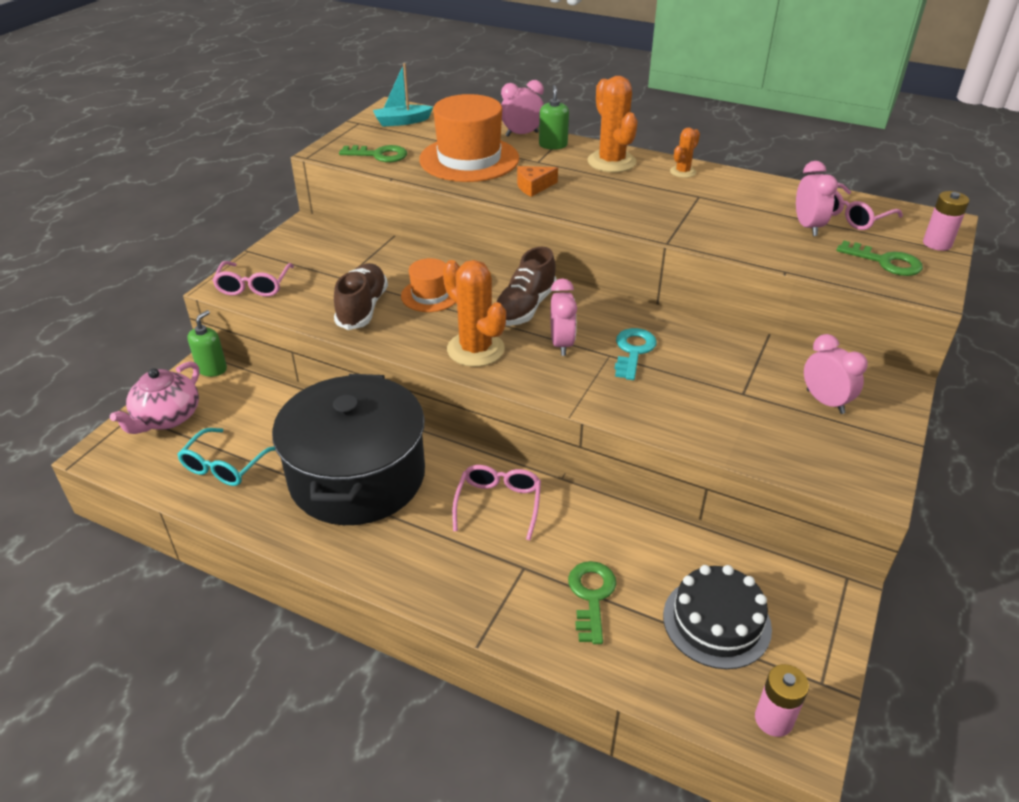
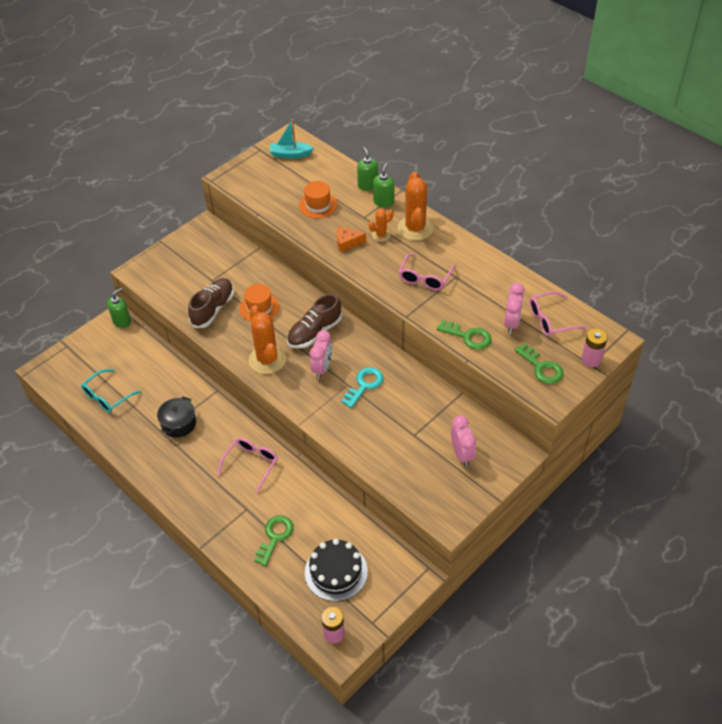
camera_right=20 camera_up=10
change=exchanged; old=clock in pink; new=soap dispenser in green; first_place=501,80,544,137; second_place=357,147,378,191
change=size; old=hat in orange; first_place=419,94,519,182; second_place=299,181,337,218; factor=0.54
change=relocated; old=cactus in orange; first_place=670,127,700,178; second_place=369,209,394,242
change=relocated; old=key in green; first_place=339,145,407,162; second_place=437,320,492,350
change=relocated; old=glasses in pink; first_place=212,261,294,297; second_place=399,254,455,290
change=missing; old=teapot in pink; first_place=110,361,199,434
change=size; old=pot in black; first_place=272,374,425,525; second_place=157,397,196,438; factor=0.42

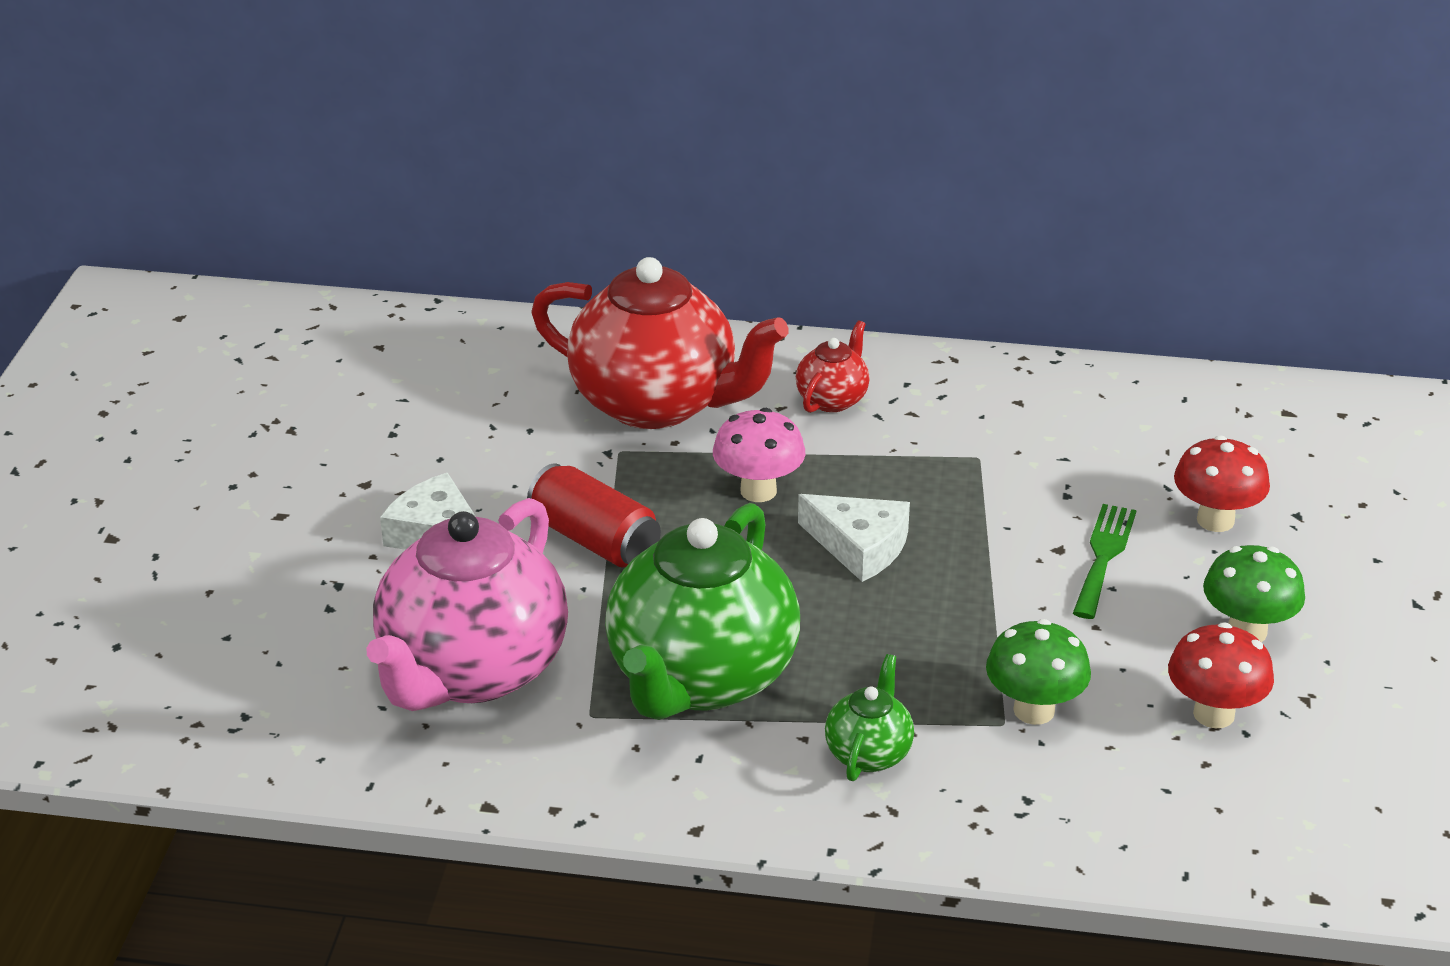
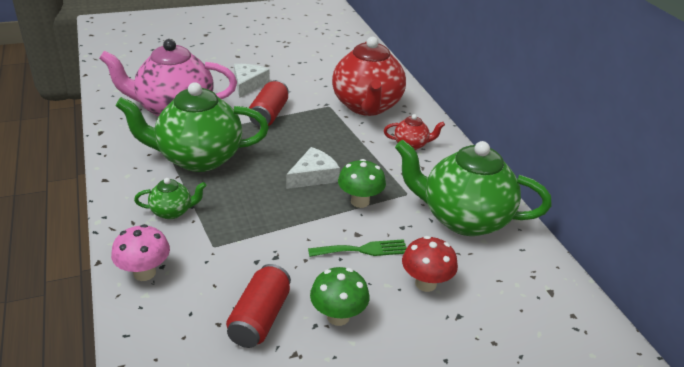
camera_right=60 camera_up=0
change=relocated; old=mushroom in pink; first_place=713,408,805,502; second_place=111,224,170,281
change=spun; old=cheese in white; first_place=798,494,910,582; second_place=286,147,340,189; degrees=-135
change=relocated; old=mushroom in green; first_place=986,619,1091,725; second_place=338,159,386,208
change=exchanged; old=mushroom in red; new=can in red; first_place=1168,622,1274,728; second_place=226,264,291,348
change=appeared; new=teapot in green; second_place=395,140,552,236

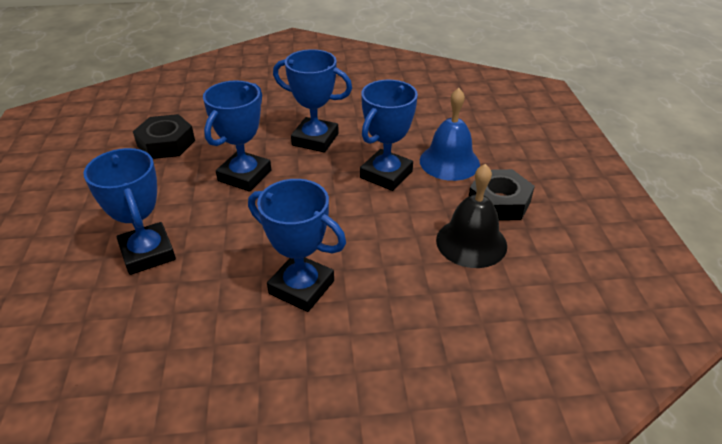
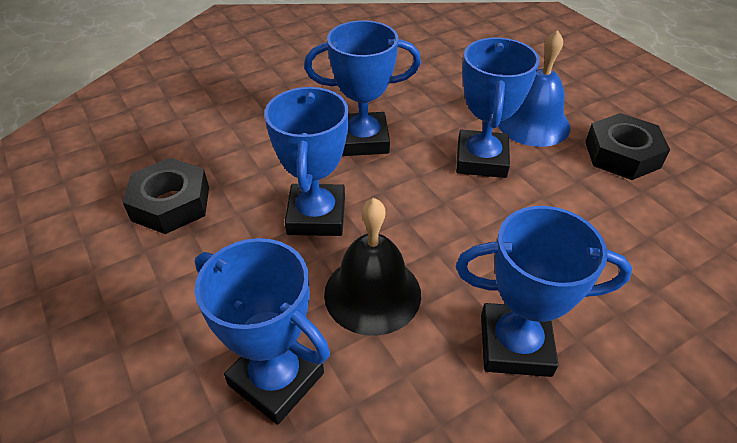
camera_right=-25 camera_up=5
change=relocated; old=bell in black; first_place=436,164,507,268; second_place=324,198,421,336

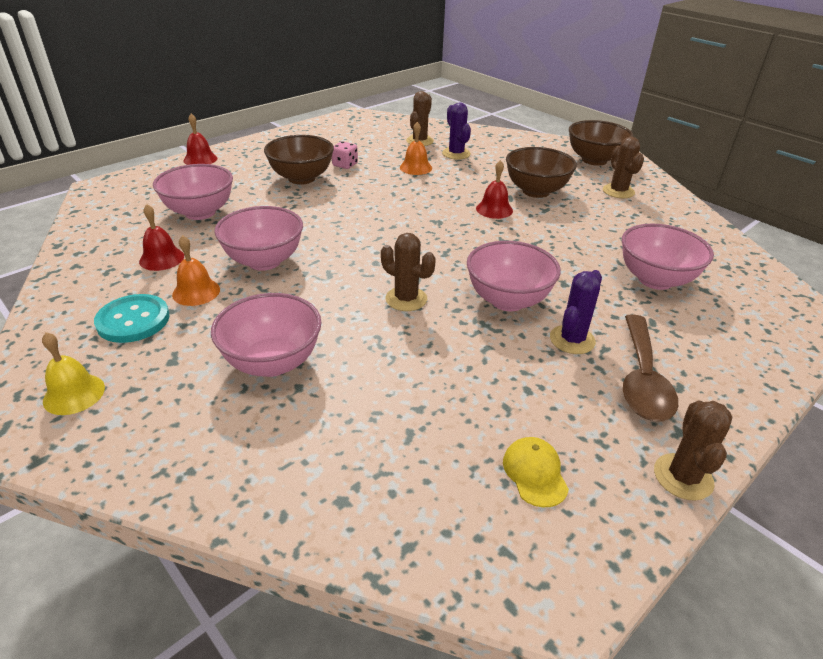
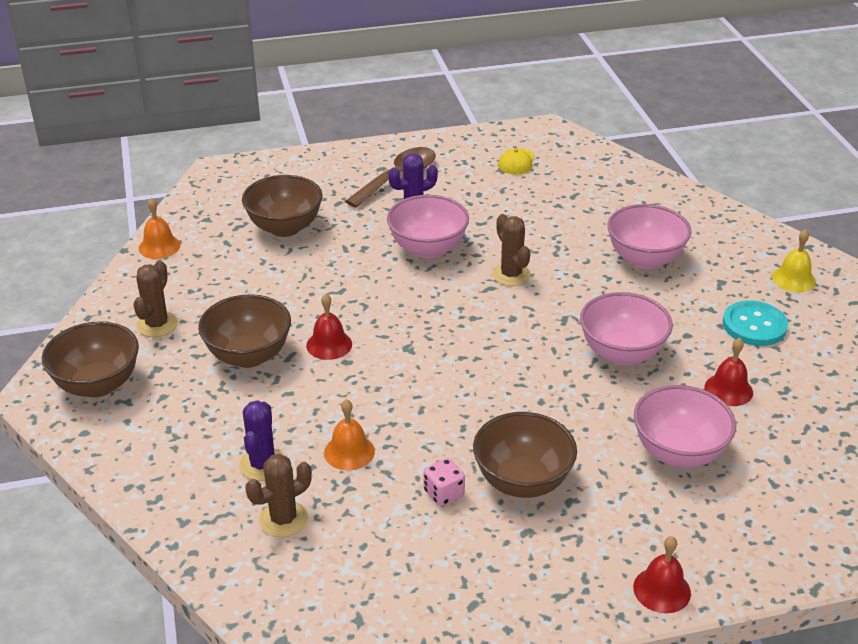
camera_right=-150 camera_up=0
change=colour; old=bowl in pink; new=bowl in brown; first_place=622,224,714,290; second_place=242,175,323,237
change=relocated; old=bell in orange; first_place=172,235,220,306; second_place=139,198,180,259
change=missing; old=cactus in brown; first_place=654,401,732,501

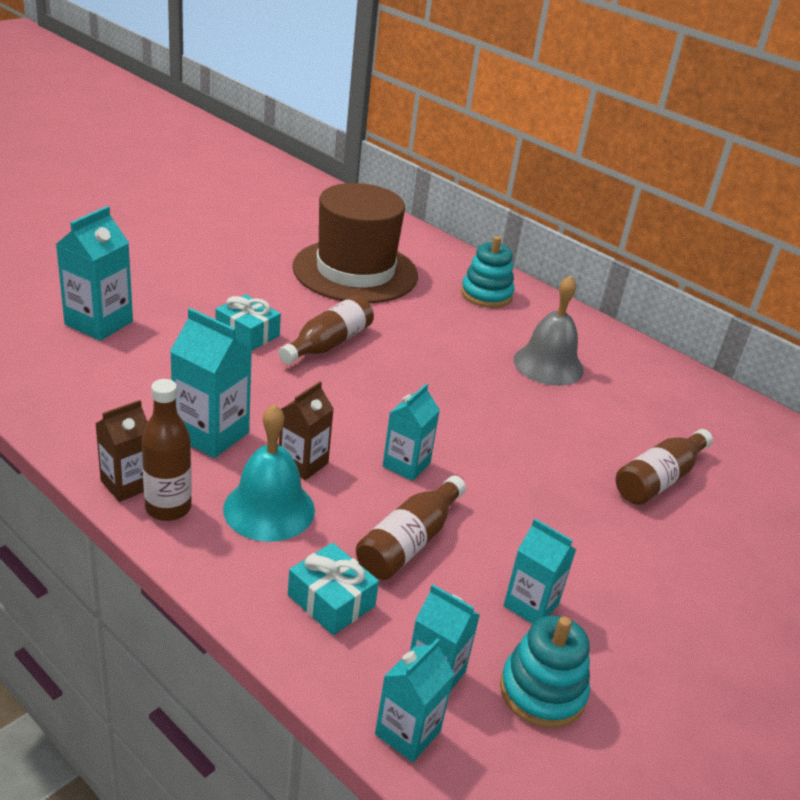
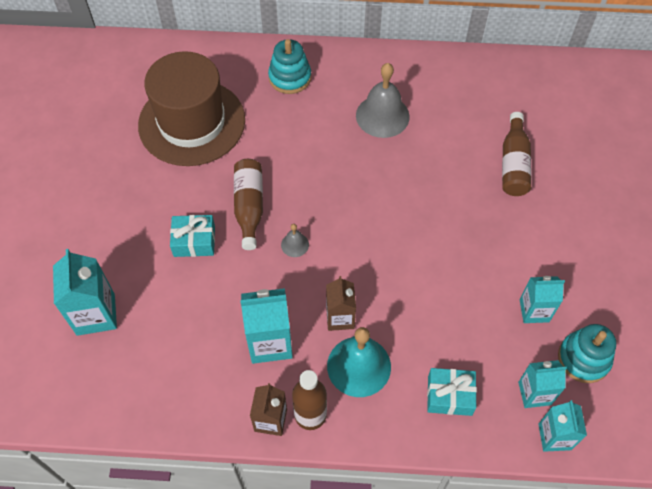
camera_right=-35 camera_up=25
change=missing; old=carton in turquoise; first_place=383,384,440,481
change=missing; old=bottle in brown; first_place=356,476,466,580
change=appeared; new=bell in grey; second_place=281,224,309,257

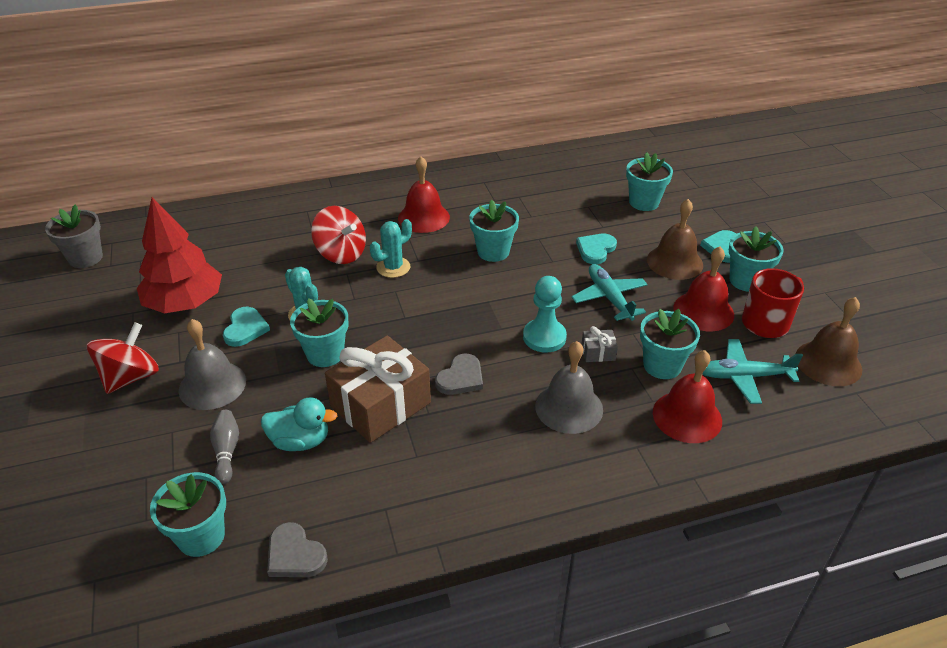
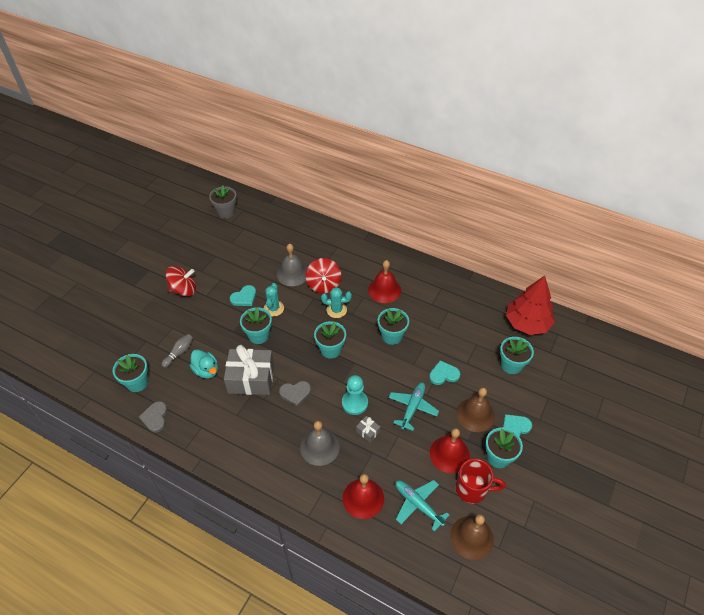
camera_right=45 camera_up=10
change=relocated; old=tree in red; first_place=137,197,222,314; second_place=506,276,555,335
change=relocated; old=flower pot in turquoise; first_place=640,309,700,379; second_place=314,321,346,359
change=relocated; old=bell in grey; first_place=179,319,246,410; second_place=277,244,307,286
change=colour; old=gift in brown; new=gift in grey; first_place=325,336,431,443; second_place=224,345,274,395

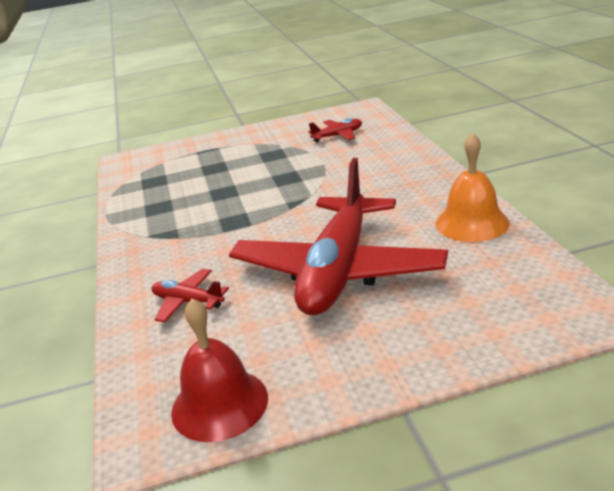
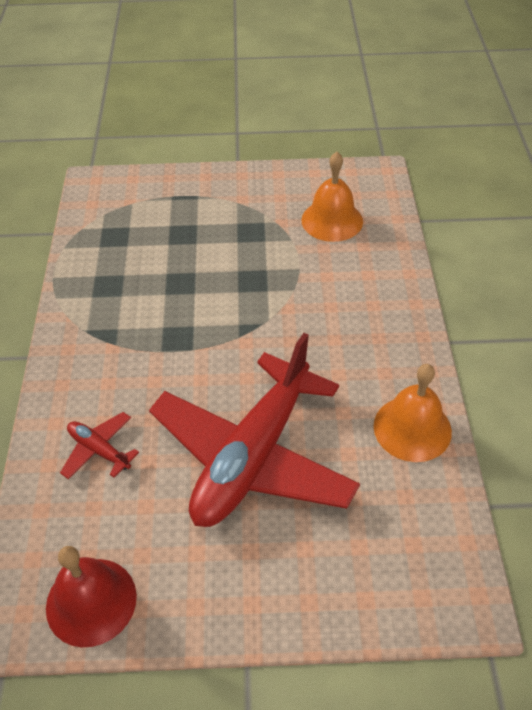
camera_right=10 camera_up=20
change=exchanged; old=plane in red; new=bell in orange; first_place=308,118,362,142; second_place=301,152,363,242

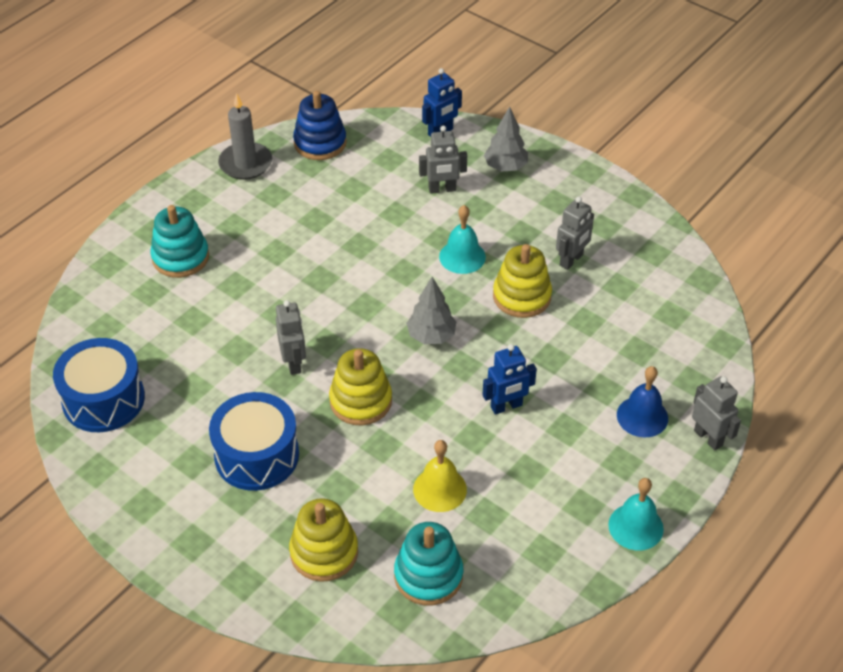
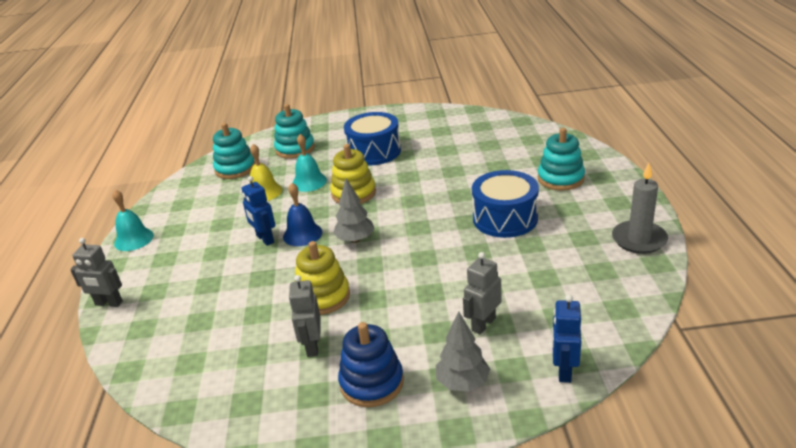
camera_right=140 camera_up=-15
change=relocated; old=stacking toy in blue; first_place=293,91,347,160; second_place=338,322,404,407
change=relocated; old=bell in turquoise; first_place=439,205,486,274; second_place=292,134,327,192
change=missing; old=robot in grey; first_place=276,300,306,375
change=relocated; old=drum in blue; first_place=53,338,145,432; second_place=472,170,539,238
change=spun; old=robot in blue; first_place=483,344,537,415; second_place=242,176,275,246; degrees=-60
change=relocated; old=bell in blue; first_place=617,366,668,437; second_place=283,183,322,246
change=colour; old=stacking toy in yellow; new=stacking toy in turquoise; first_place=289,498,358,582; second_place=274,104,315,159

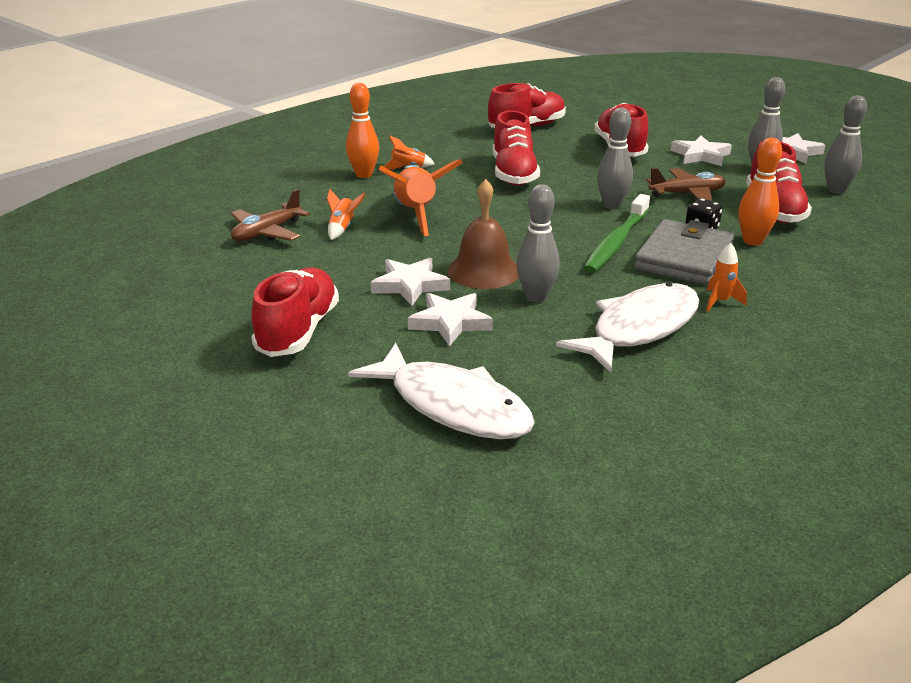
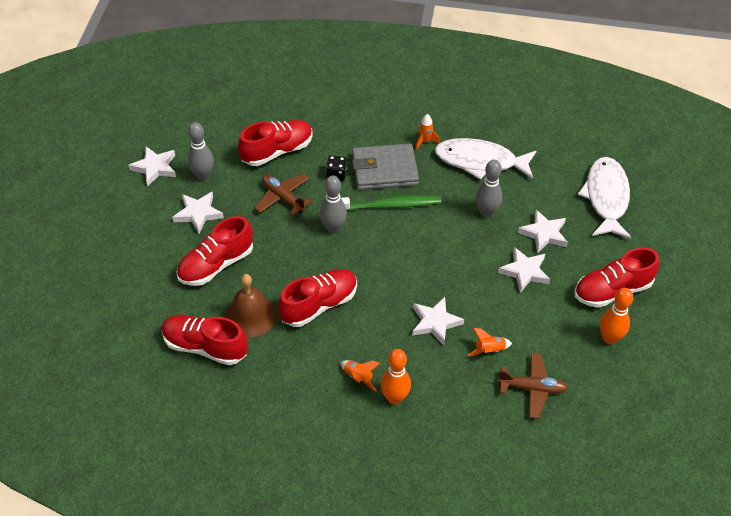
camera_right=-125 camera_up=20
change=missing; old=bowling pin in grey; first_place=824,95,867,194
change=relocated; old=bowling pin in orange; first_place=739,137,782,246; second_place=600,288,633,344
change=exchanged; old=rocket in orange; new=star in white; first_place=379,159,463,236; second_place=412,297,464,345
change=relocated; old=bell in brown; first_place=448,179,519,289; second_place=225,274,277,337

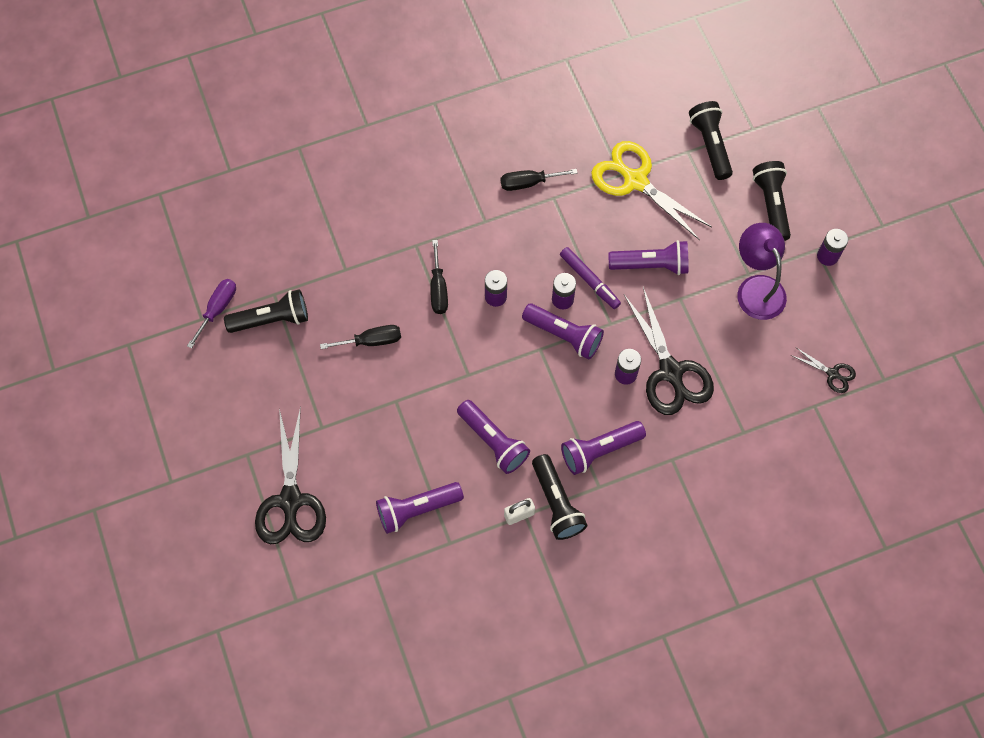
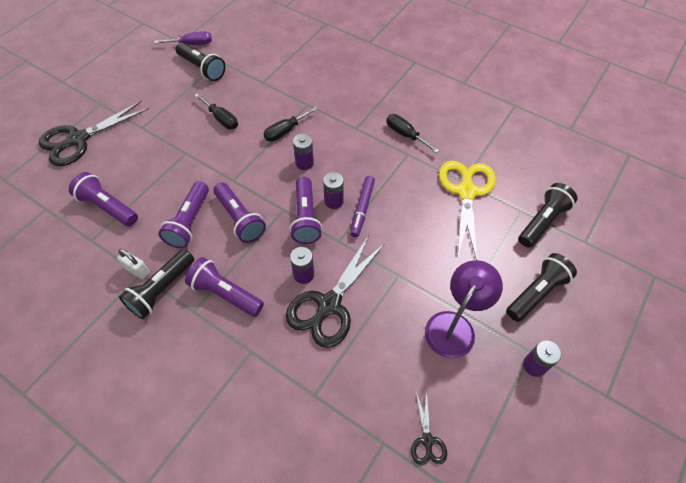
camera_right=55 camera_up=-10
change=relocated; old=flashlight in purple; first_place=608,240,688,275; second_place=213,182,266,243

